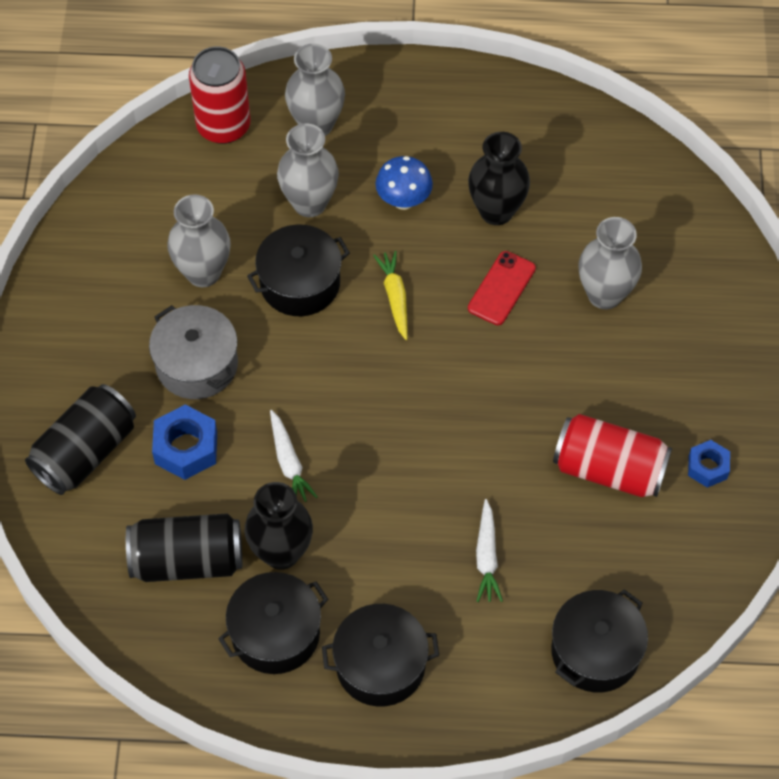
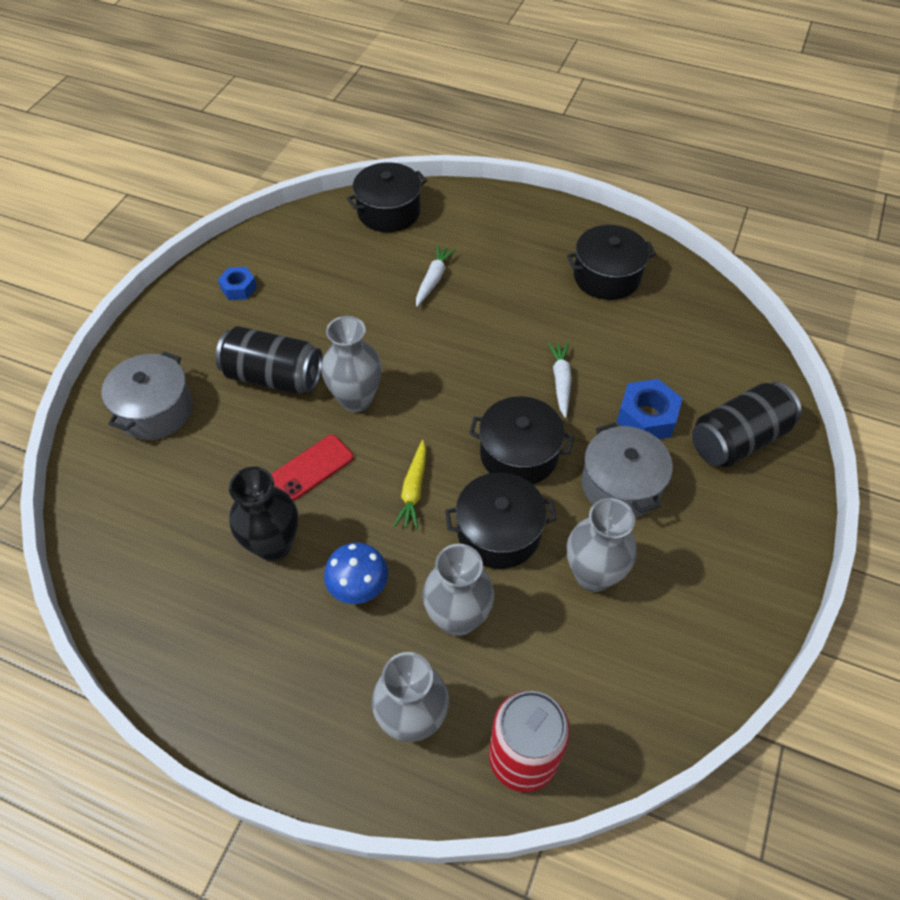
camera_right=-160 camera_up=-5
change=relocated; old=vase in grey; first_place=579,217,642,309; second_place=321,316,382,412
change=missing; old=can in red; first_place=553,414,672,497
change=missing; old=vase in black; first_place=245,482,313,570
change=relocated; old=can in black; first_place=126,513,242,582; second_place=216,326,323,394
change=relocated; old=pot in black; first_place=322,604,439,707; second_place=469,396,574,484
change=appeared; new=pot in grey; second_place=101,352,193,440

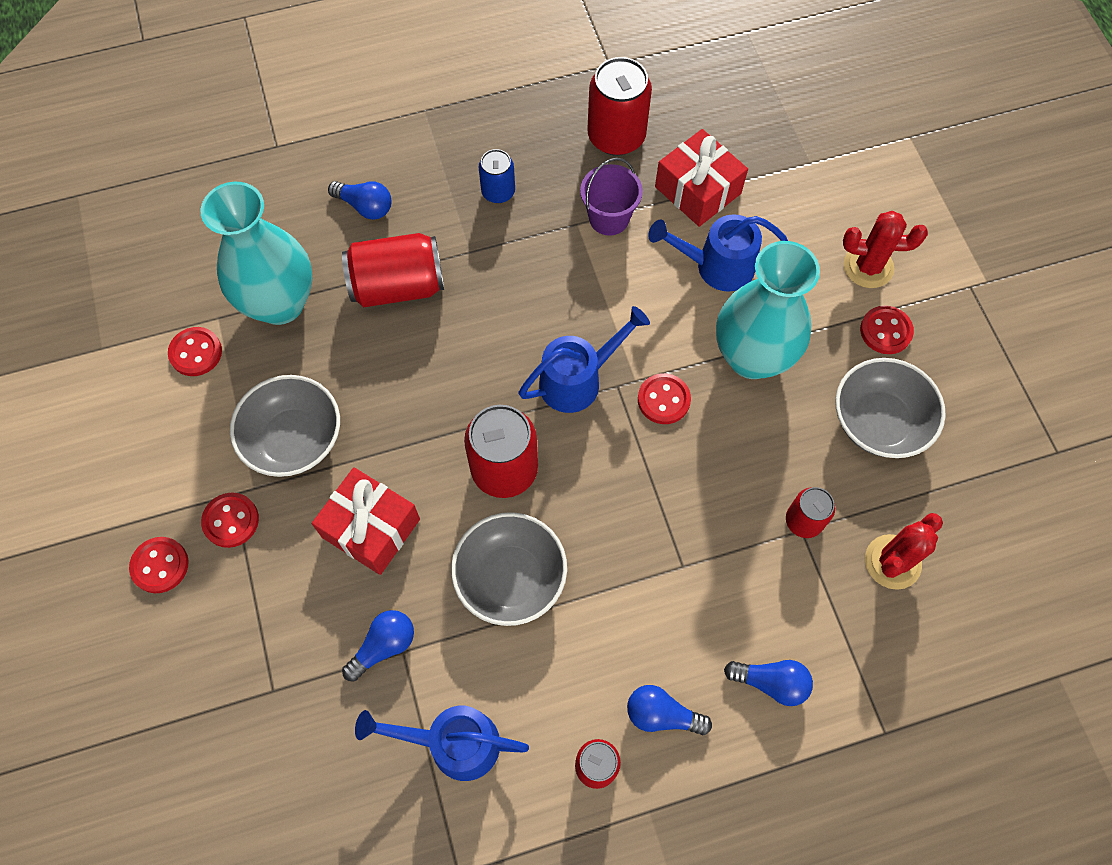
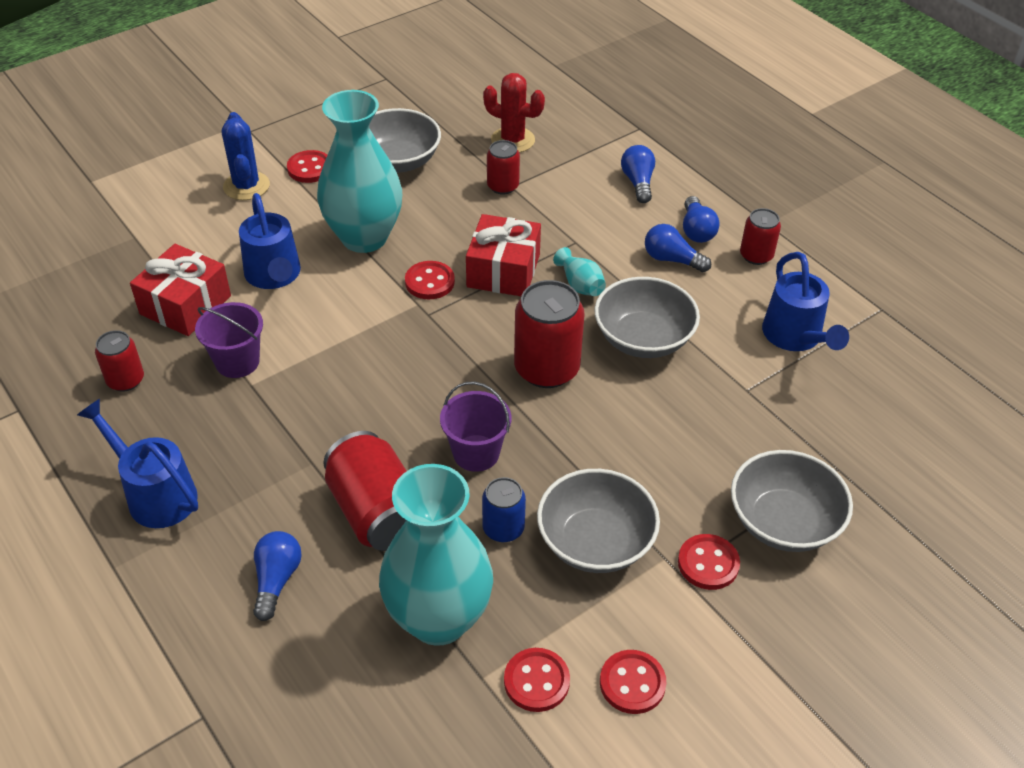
camera_right=-110 camera_up=-20
change=size; old=can in red; first_place=587,57,652,156; second_place=95,330,144,392; factor=0.57
change=relocated; old=can in blue; first_place=479,149,515,203; second_place=482,477,526,542
change=colour; old=cactus in red; new=cactus in blue; first_place=843,211,928,288; second_place=222,112,270,200
change=relocated; old=watering can in blue; first_place=518,306,650,413; second_place=77,399,198,528
change=relocated; old=gift in red; first_place=312,467,420,575; second_place=466,214,541,296
change=relocated; old=button in red; first_place=129,537,188,593; second_place=600,650,666,714
change=relocated; old=light bulb in blue; first_place=342,610,414,682; second_place=645,224,711,272
change=appeared; new=vase in turquoise; second_place=553,247,606,296
change=appeared; new=bucket in purple; second_place=440,381,511,472
change=appeared; new=bowl in grey; second_place=731,450,853,552

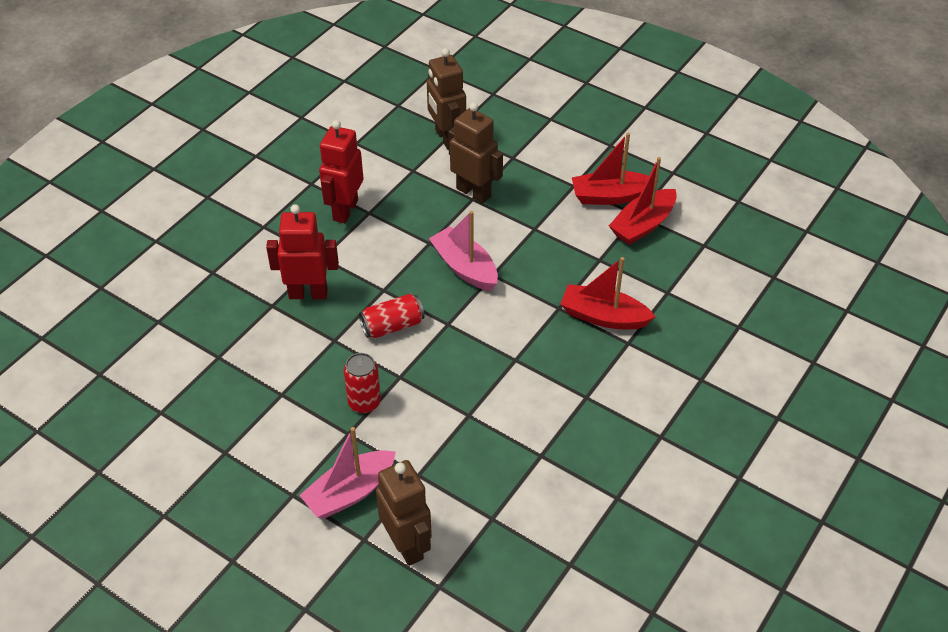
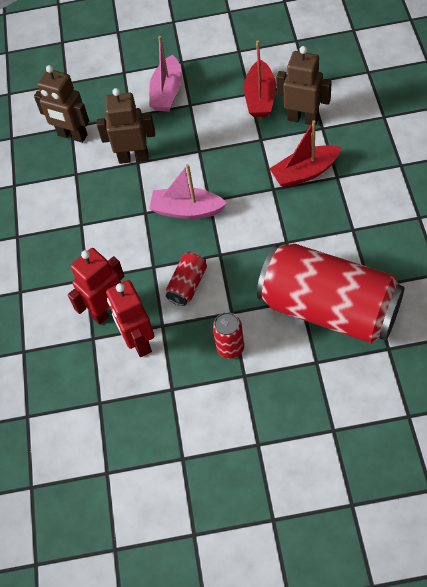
camera_right=-35 camera_up=10
change=relocated; old=robot in red; first_place=319,120,364,223; second_place=106,280,154,357
change=missing; old=boat in red; first_place=572,133,659,205
change=relocated; old=boat in pink; first_place=299,427,396,519; second_place=149,36,182,112
change=relocated; old=robot in brown; first_place=376,460,432,566; second_place=277,46,332,126
change=appeared; new=can in red; second_place=257,244,405,344

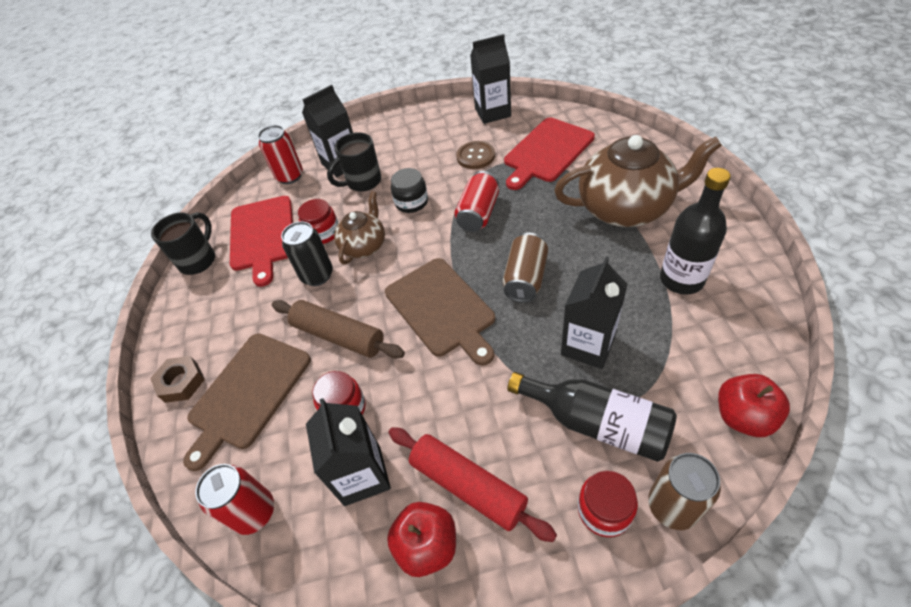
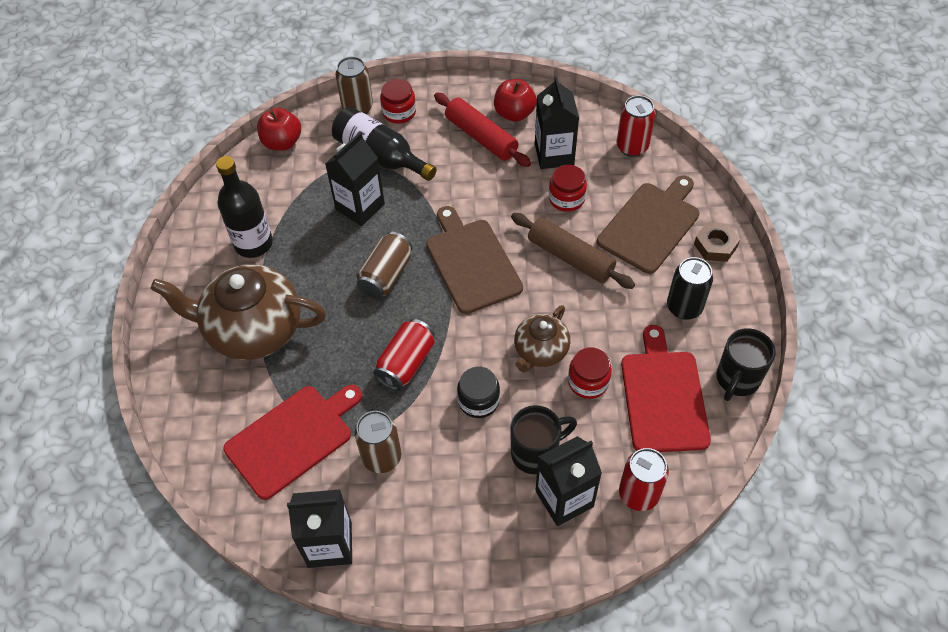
camera_right=-175 camera_up=5
change=exchanged; old=button in brown; new=can in brown; first_place=456,141,495,169; second_place=355,411,401,473
change=relocated; old=can in black; first_place=281,221,333,286; second_place=667,257,713,320

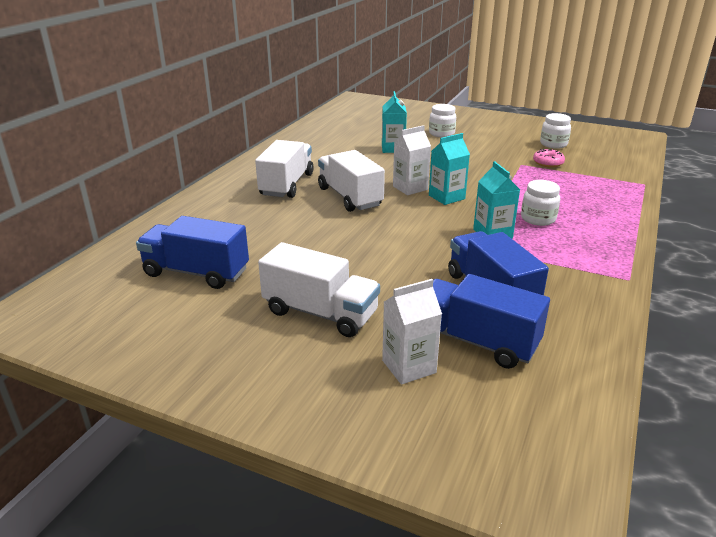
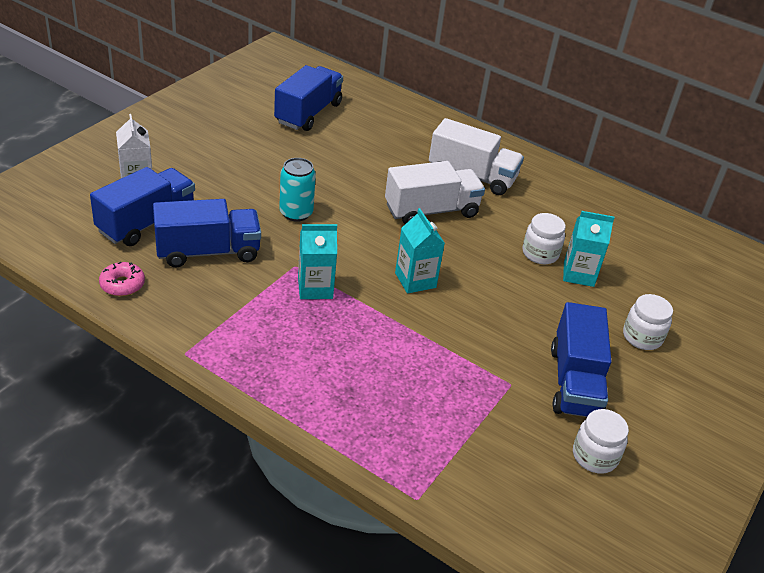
camera_right=95 camera_up=10
change=missing; old=carton in white; first_place=393,125,431,195
change=relocated; old=donut in pink; first_place=533,149,565,167; second_place=99,262,145,296
change=relocated; old=jar in white; first_place=521,180,560,226; second_place=523,213,566,264
change=missing; old=truck in white; first_place=258,242,380,337
change=appeared; new=can in turquoise; second_place=279,158,316,222
change=appeared; new=truck in blue; second_place=551,302,611,417

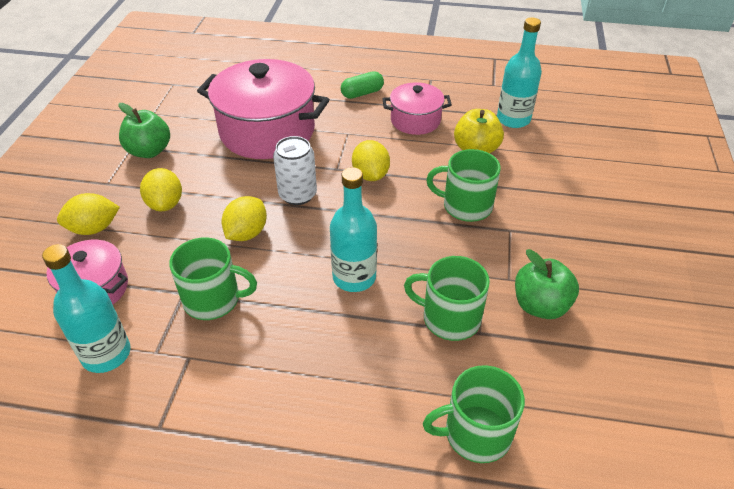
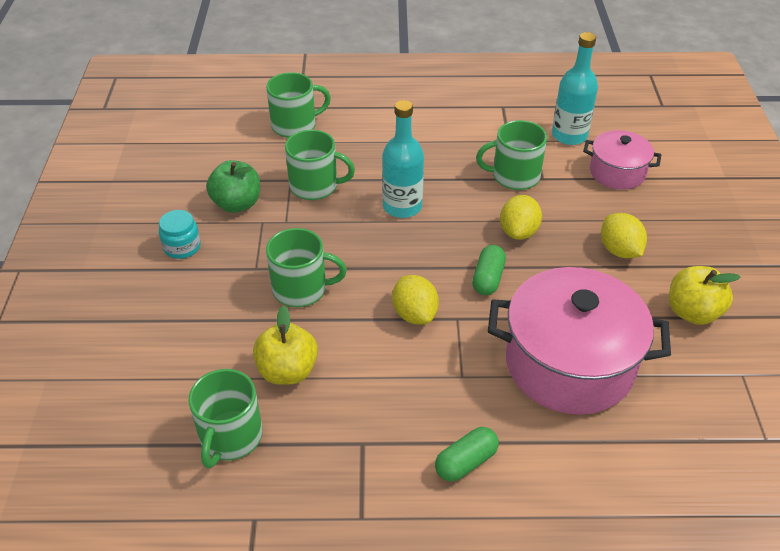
camera_right=170 camera_up=0
change=exchanged; old=bottle in turquoise; new=mug in green; first_place=497,17,542,128; second_place=188,369,263,468
change=missing; old=pot in pink; first_place=382,82,452,135
change=colour; old=apple in green; new=apple in yellow; first_place=118,103,170,158; second_place=669,266,740,325
change=exchanged; old=can in white; new=capsule in green; first_place=273,136,317,205; second_place=472,245,506,295
change=missing; old=lemon in yellow; first_place=57,193,120,235
change=appeared; new=jar in turquoise; second_place=159,210,201,259

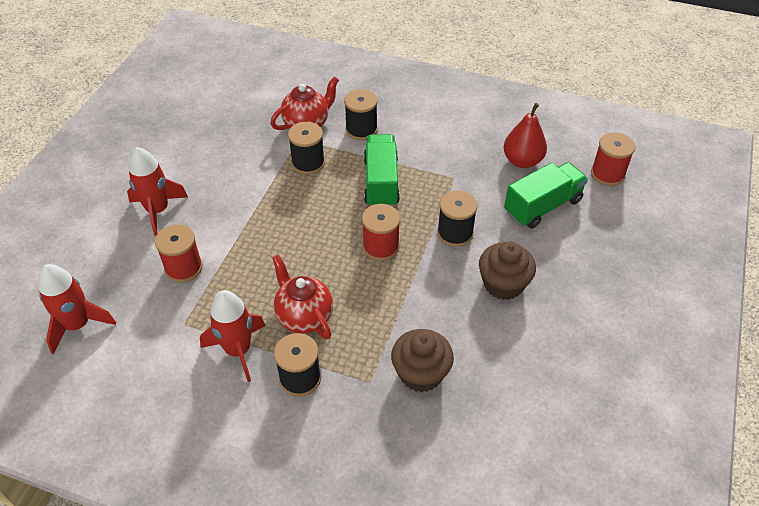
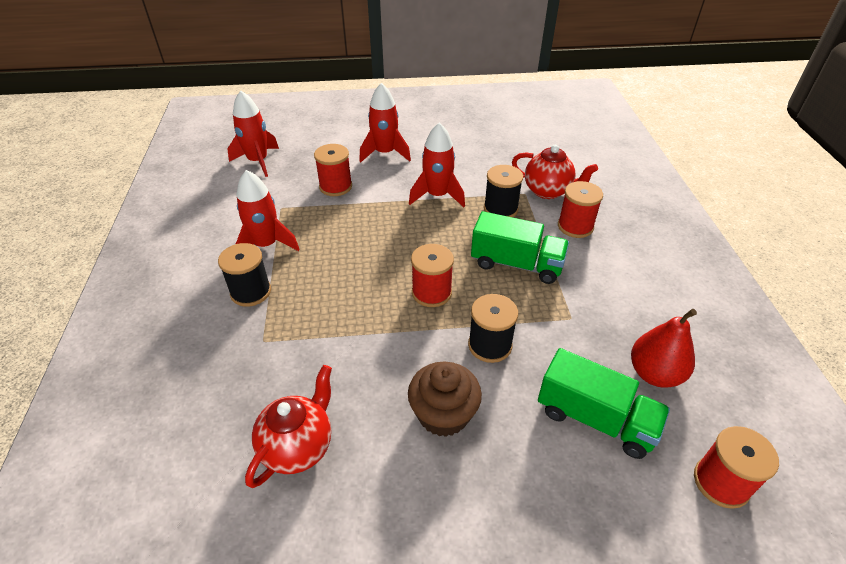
camera_right=65 camera_up=-5
change=colour; old=spool in black; new=spool in red; first_place=344,89,378,140; second_place=558,181,603,238
change=spun; old=truck in green; first_place=364,134,400,207; second_place=471,211,569,284; degrees=45
change=relocated; old=teapot in red; first_place=272,254,333,339; second_place=245,365,332,488
change=missing; old=cupcake in brown; first_place=391,329,454,392
change=appeared; new=rocket in red; second_place=409,123,465,207

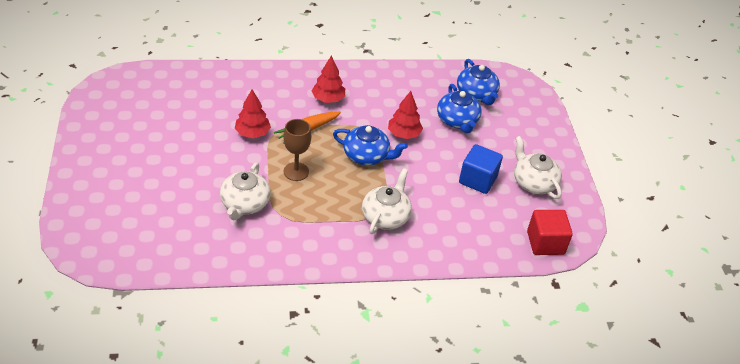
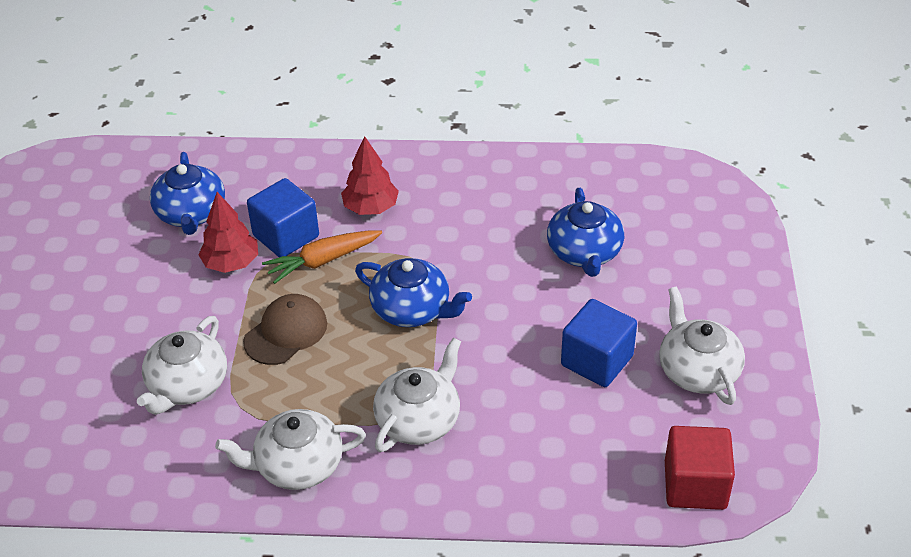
camera_right=15 camera_up=0
change=relocated; old=teapot in blue; first_place=457,59,500,105; second_place=150,152,225,235
change=missing; old=tree in red; first_place=388,91,423,139
change=exchanged; old=goblet in brown; new=cap in brown; first_place=283,119,311,181; second_place=243,294,327,365
change=appeared; new=cube in blue; second_place=247,178,319,257
change=appeared; new=teapot in white; second_place=215,409,366,490

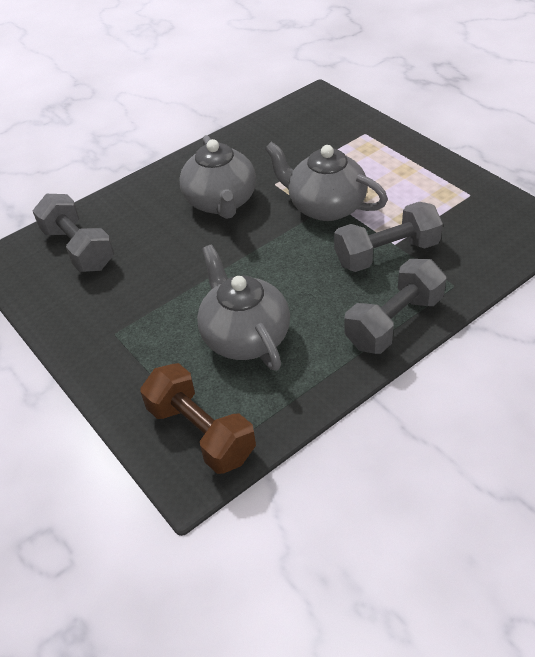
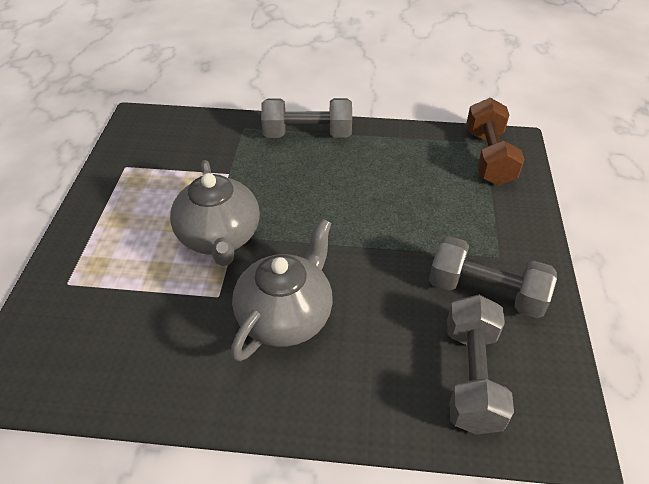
camera_right=-140 camera_up=0
change=relocated; old=dumbbell in grey; first_place=334,202,443,272; second_place=429,236,557,318
change=missing; old=teapot in grey; first_place=197,244,290,371

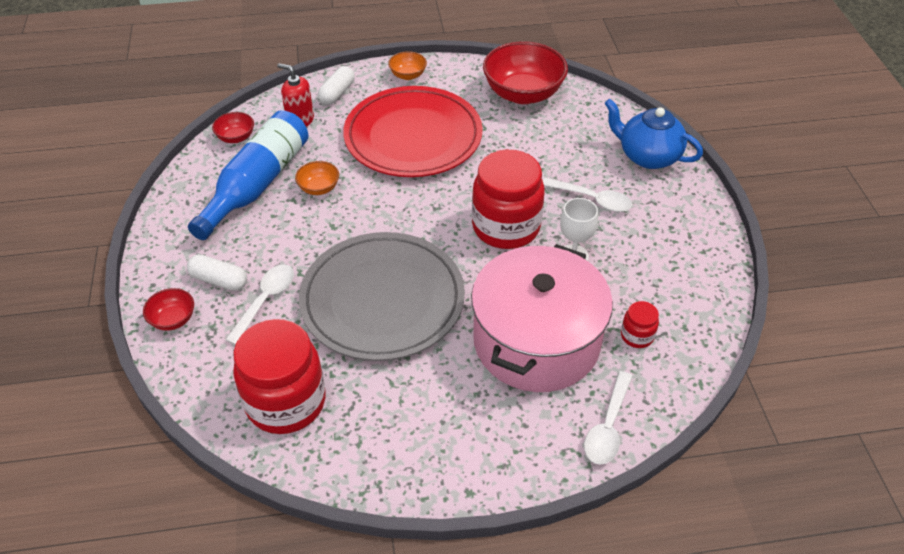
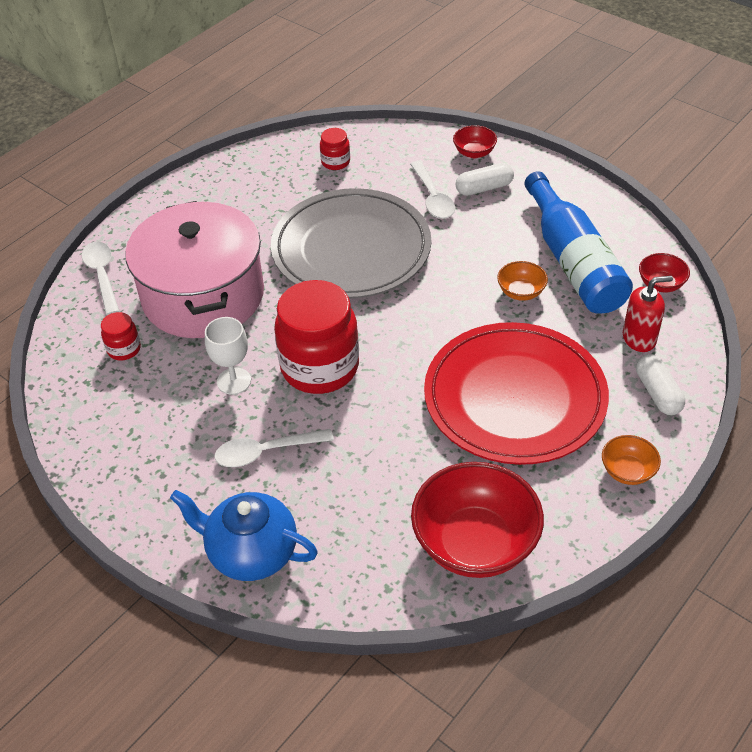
camera_right=140 camera_up=0
change=spun; old=teapot in blue; first_place=605,99,703,169; second_place=170,490,318,581; degrees=-150
change=size; old=jar in red; first_place=233,319,326,434; second_place=320,128,350,170; factor=0.44

